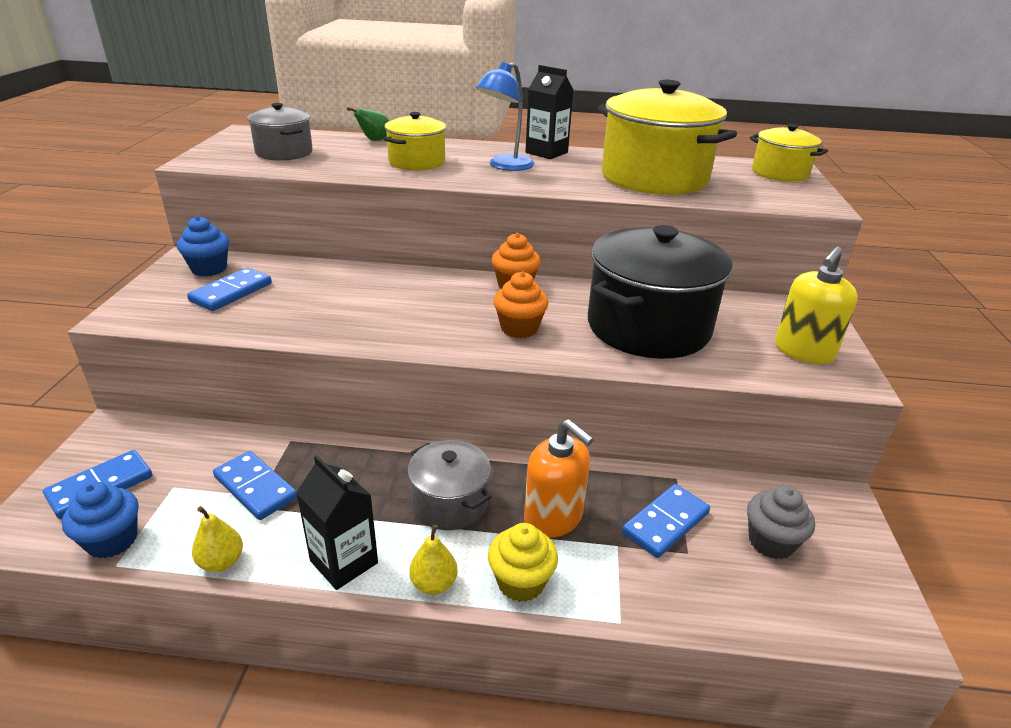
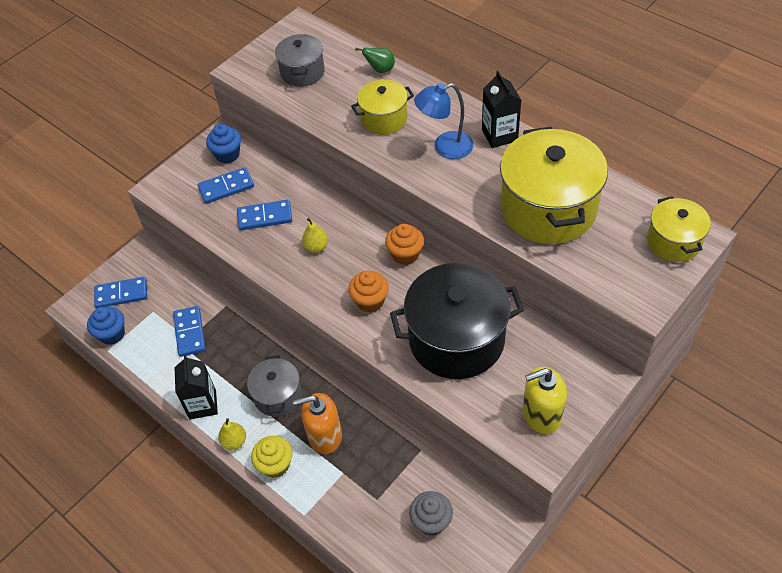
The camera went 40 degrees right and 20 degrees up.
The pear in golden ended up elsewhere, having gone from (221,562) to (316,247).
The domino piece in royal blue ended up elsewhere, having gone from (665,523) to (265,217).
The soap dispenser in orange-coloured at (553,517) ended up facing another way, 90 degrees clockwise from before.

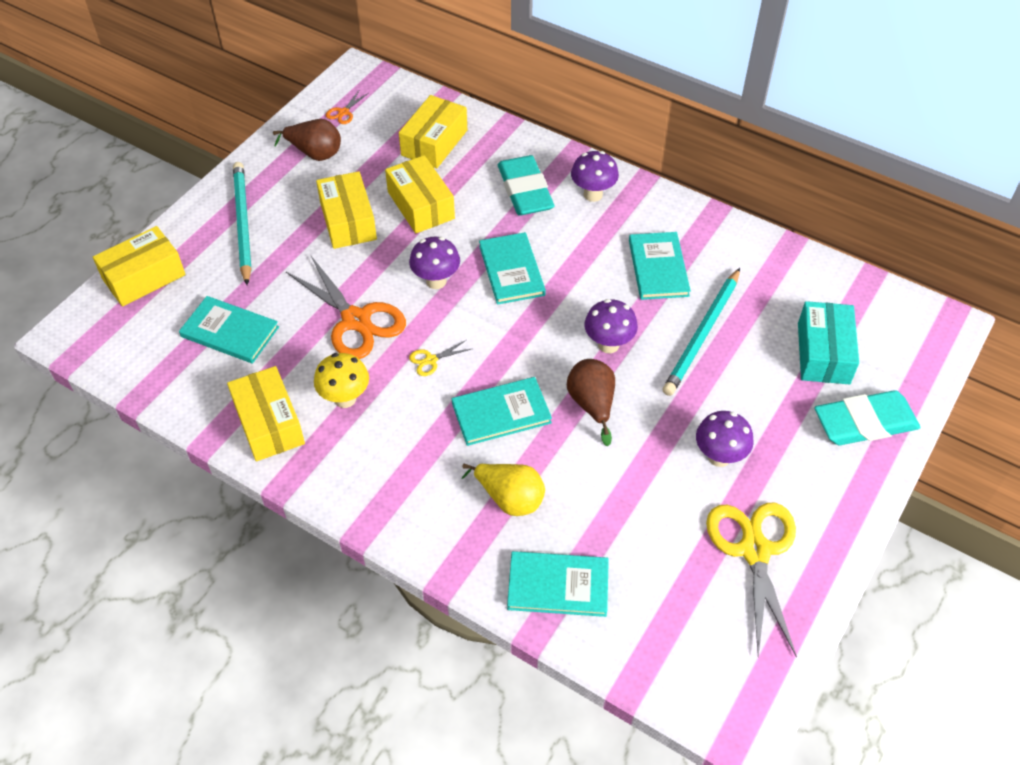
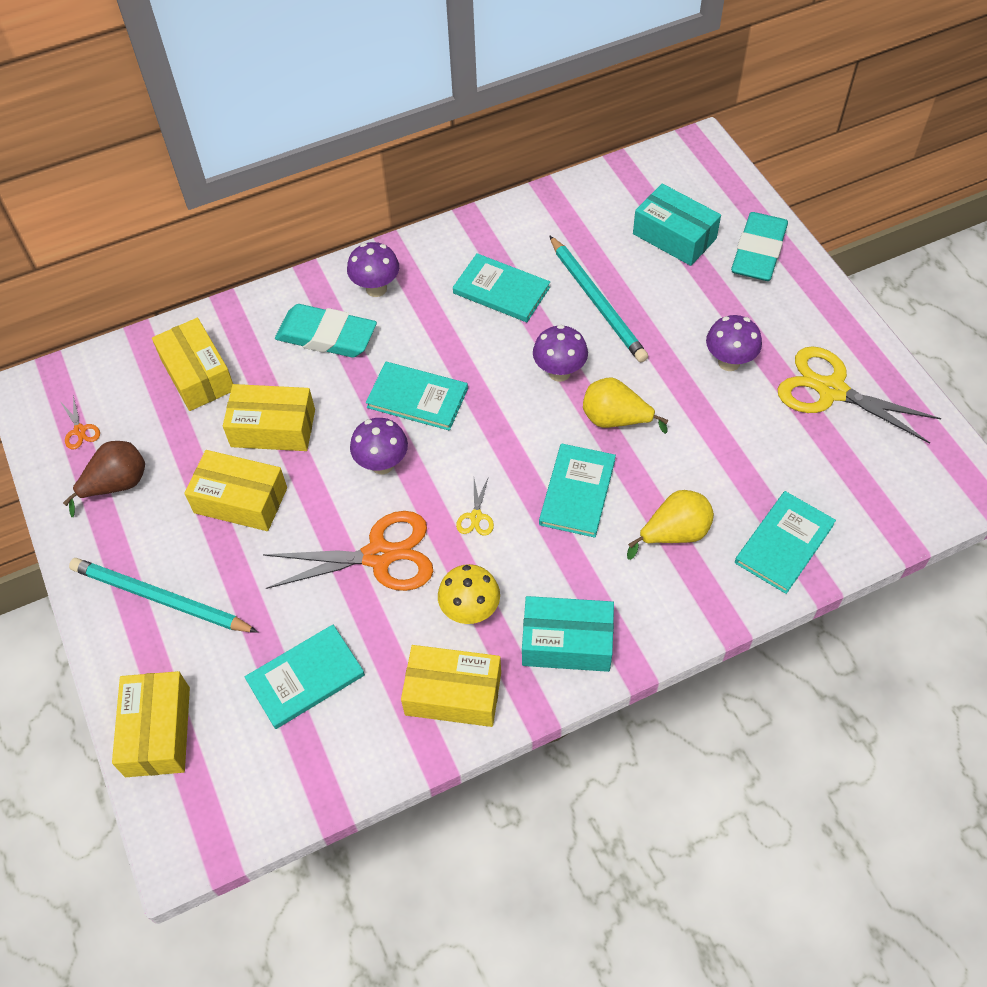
The camera went 55 degrees left and 5 degrees up.
The second view gained the box in aqua at (567,642).
What was the pear in dark brown at (592,404) turned into the pear in golden at (615,419).

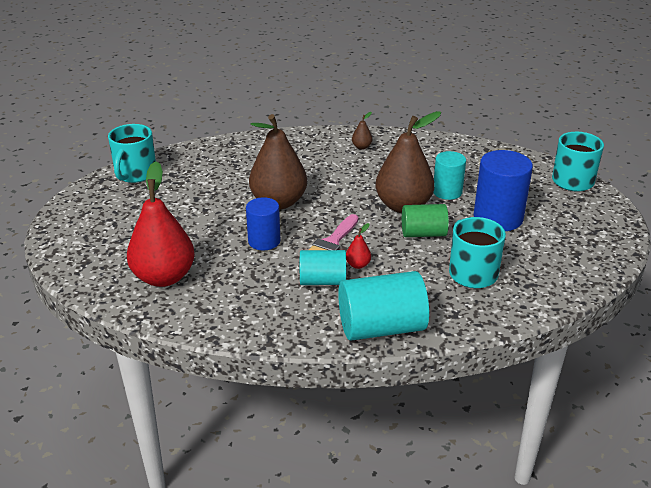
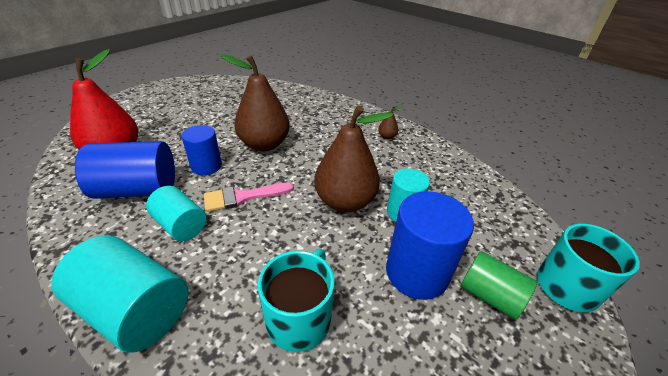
The camera went 40 degrees right and 5 degrees up.
The second view lost the mug in aqua at (135,174).
The second view lost the pear in red at (358,265).
The second view gained the cylinder in royal blue at (138,189).
The cylinder in leaf-green ended up elsewhere, having gone from (423,233) to (490,295).

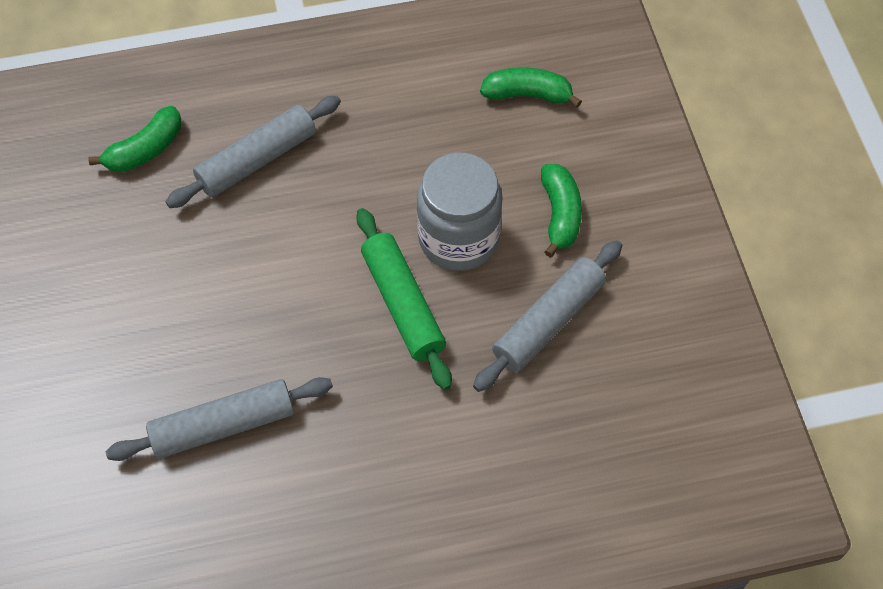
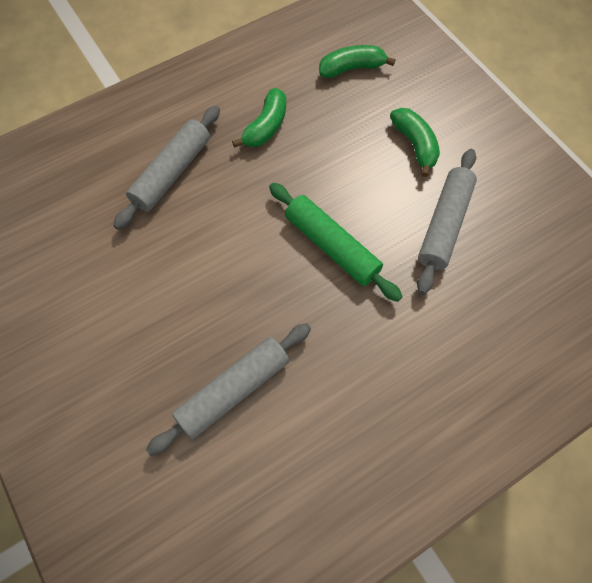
The camera went 20 degrees left and 5 degrees up.
The second view lost the jam jar in gray at (458,238).
The banana in leaf-green ended up elsewhere, having gone from (145,150) to (266,127).

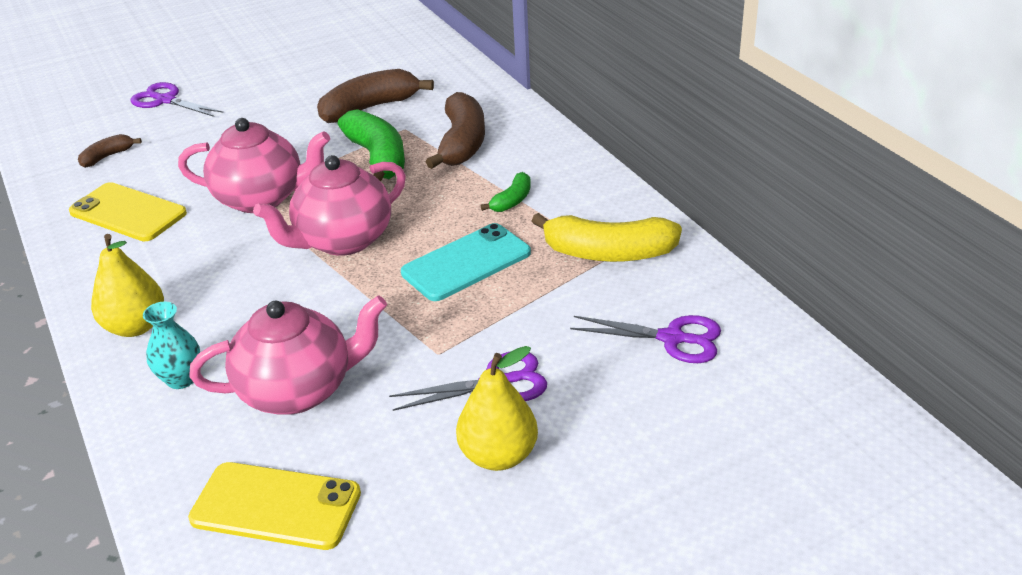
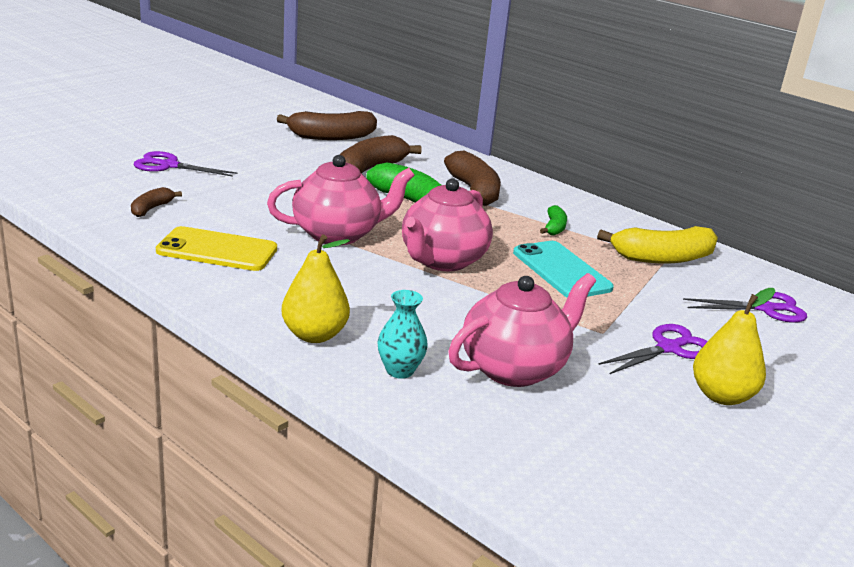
The camera went 25 degrees left and 10 degrees down.
The second view lost the phone in golden at (276,506).
The second view gained the banana in dark brown at (331,136).
The phone in aqua at (466,263) ended up facing another way, 60 degrees counterclockwise from before.

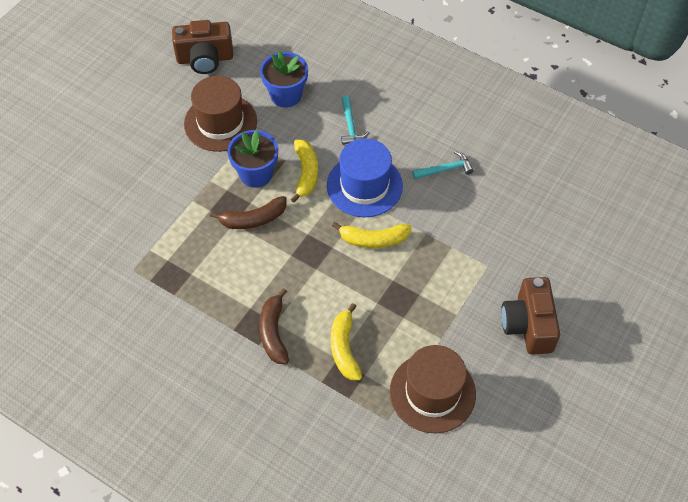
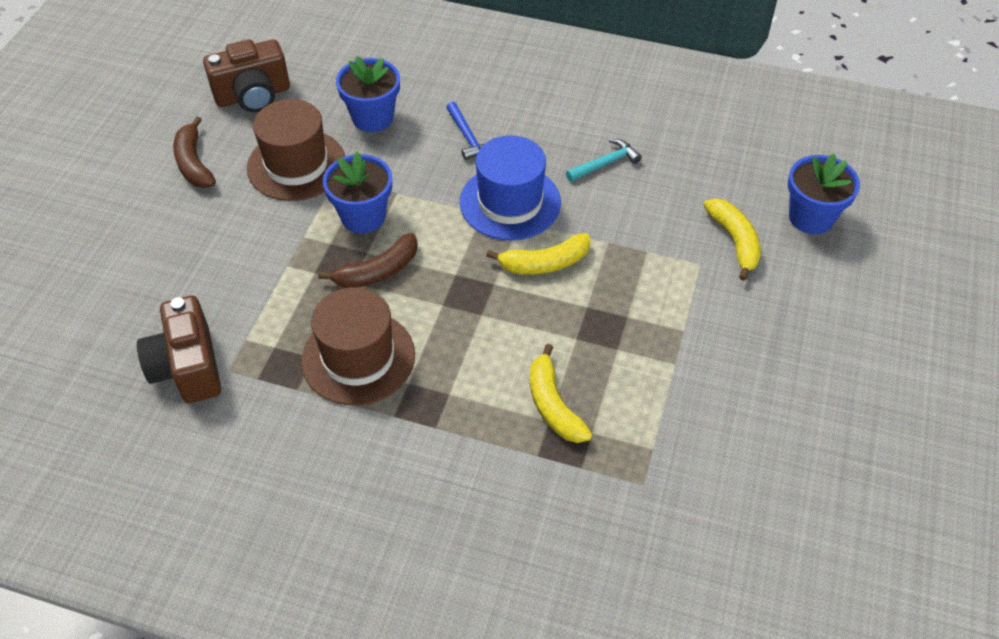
The camera went 15 degrees left and 5 degrees down.
The second view gained the potted plant in royal blue at (811,217).
The banana in dark brown ended up elsewhere, having gone from (273,332) to (194,163).
The banana in golden ended up elsewhere, having gone from (306,173) to (734,241).
The tall hat in dark brown ended up elsewhere, having gone from (432,392) to (358,357).
The photo camera in dark brown ended up elsewhere, having gone from (528,325) to (188,367).
What was the hammer in aqua at (350,126) turned into the hammer in royal blue at (468,137).

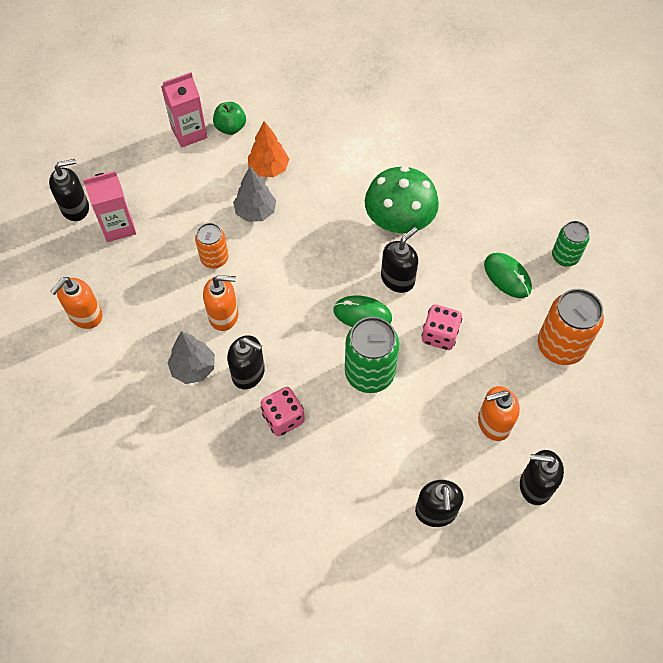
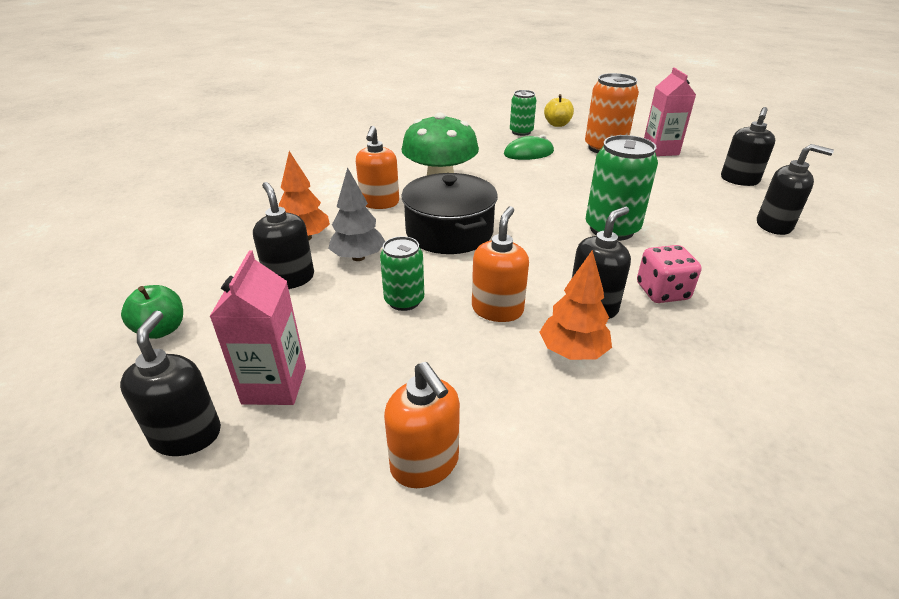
The camera went 70 degrees left and 25 degrees down.
The second view lost the computer mouse in leaf-green at (362,314).
The second view lost the dice in rosy at (439,335).
The second view gained the stockpot in jet-black at (449,232).
The second view gained the apple fruit in golden at (557,124).
The carton in rosy ended up elsewhere, having gone from (189,133) to (660,150).
The apple fruit in leaf-green ended up elsewhere, having gone from (230,127) to (161,330).
The soap dispenser in jet-black ended up elsewhere, having gone from (397,279) to (290,279).
The soap dispenser in orange-coloured ended up elsewhere, having gone from (493,423) to (379,203).
What was the toy tree in gray at (193,368) turned into the toy tree in orange-coloured at (572,352).
What was the tin in orange-coloured at (214,258) turned into the tin in leaf-green at (404,301).

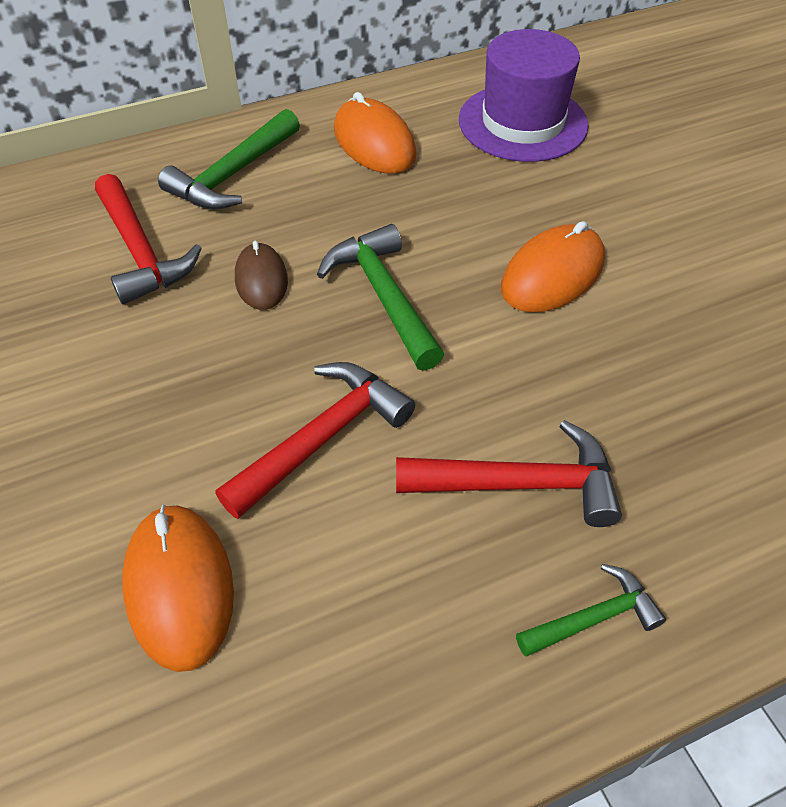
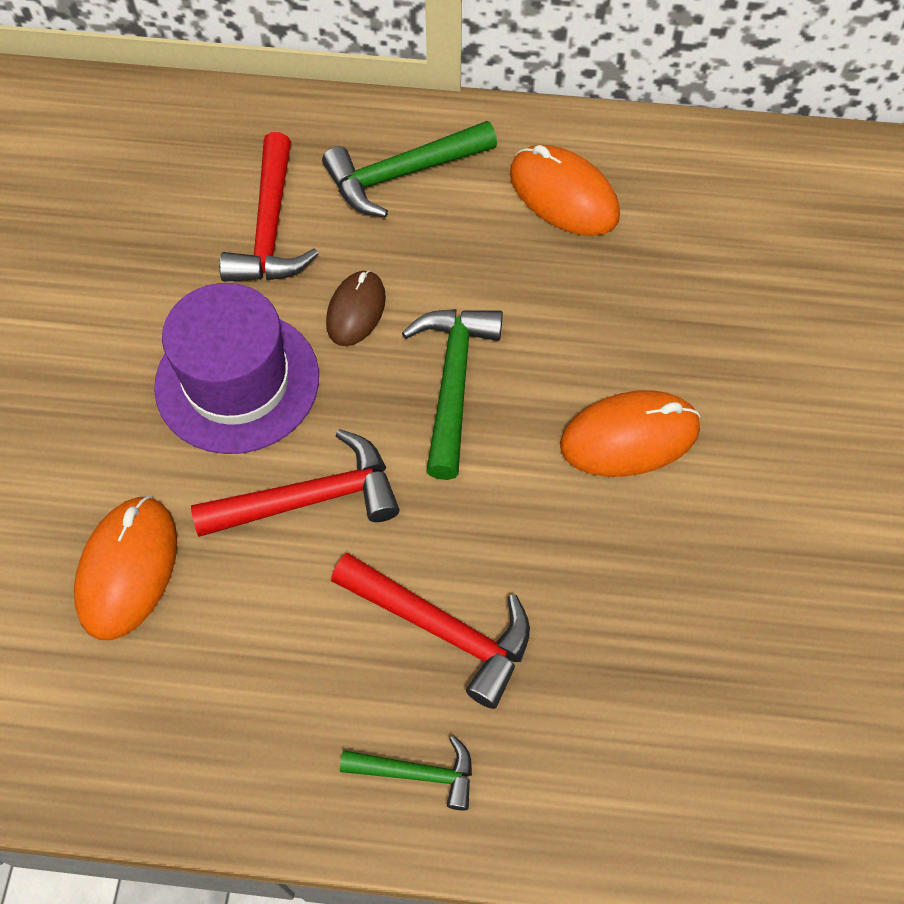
The camera went 30 degrees right and 10 degrees up.
The tall hat in violet ended up elsewhere, having gone from (522,122) to (237,381).
The computer mouse in orange-coloured at (374,142) ended up facing another way, 45 degrees counterclockwise from before.

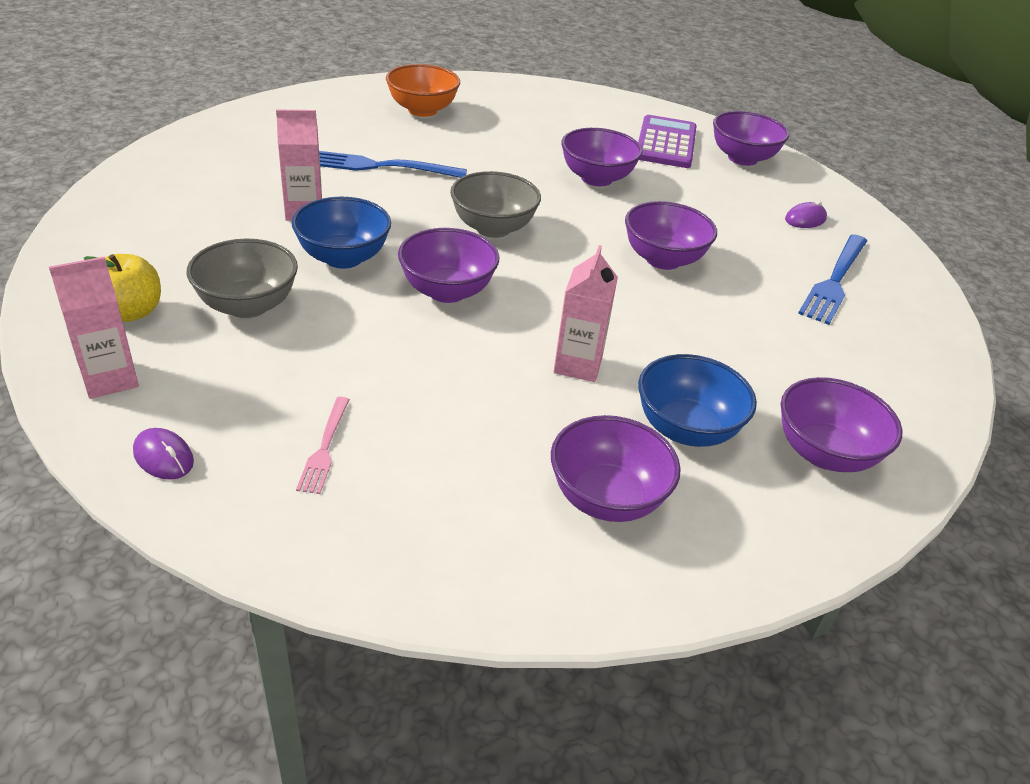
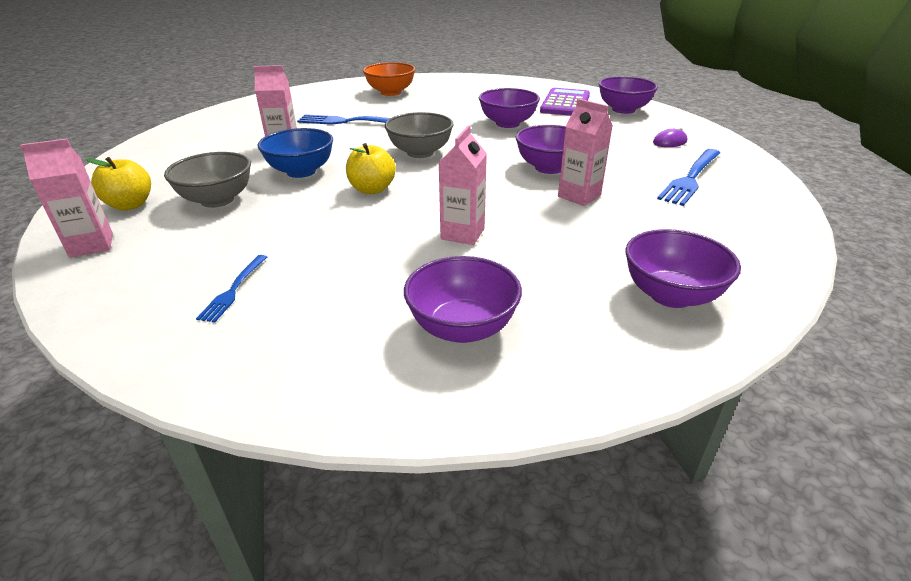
The camera went 10 degrees right and 5 degrees down.
The second view lost the computer mouse in violet at (164,457).
The second view lost the serving bowl in royal blue at (686,429).
The second view gained the carton in rosy at (579,196).
Where the serving bowl in violet stood at (447,291), the apple fruit in golden came to stand at (372,189).
What was the fork in rosy at (324,448) turned into the fork in royal blue at (233,290).

